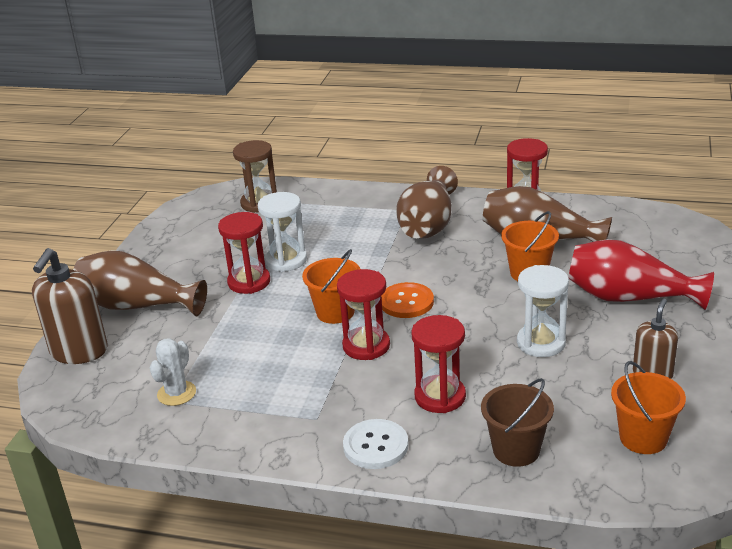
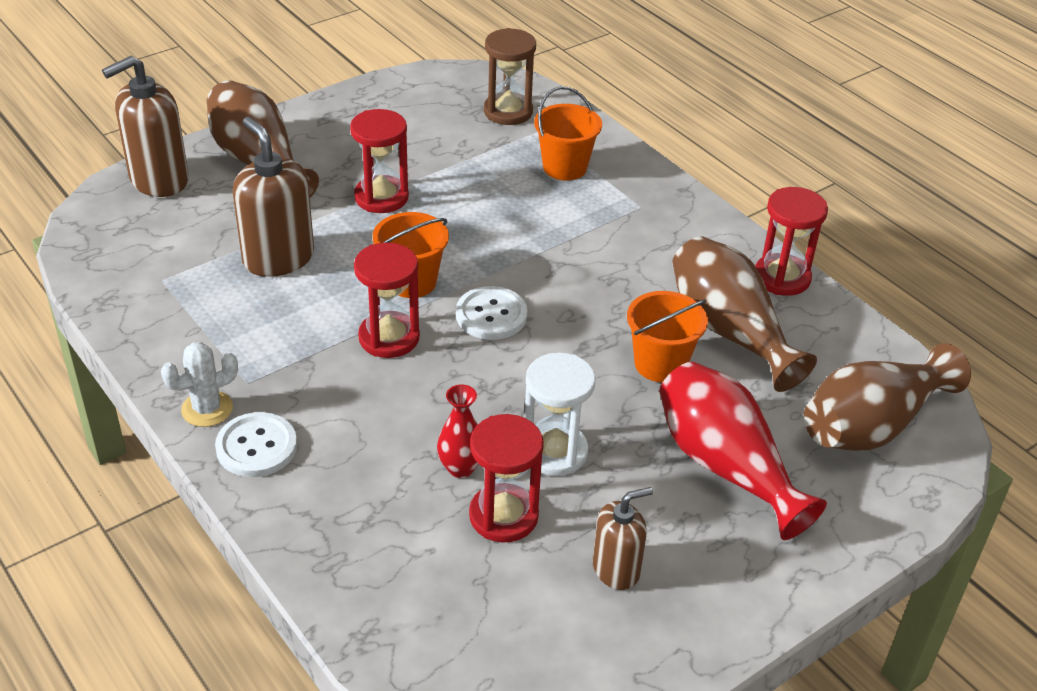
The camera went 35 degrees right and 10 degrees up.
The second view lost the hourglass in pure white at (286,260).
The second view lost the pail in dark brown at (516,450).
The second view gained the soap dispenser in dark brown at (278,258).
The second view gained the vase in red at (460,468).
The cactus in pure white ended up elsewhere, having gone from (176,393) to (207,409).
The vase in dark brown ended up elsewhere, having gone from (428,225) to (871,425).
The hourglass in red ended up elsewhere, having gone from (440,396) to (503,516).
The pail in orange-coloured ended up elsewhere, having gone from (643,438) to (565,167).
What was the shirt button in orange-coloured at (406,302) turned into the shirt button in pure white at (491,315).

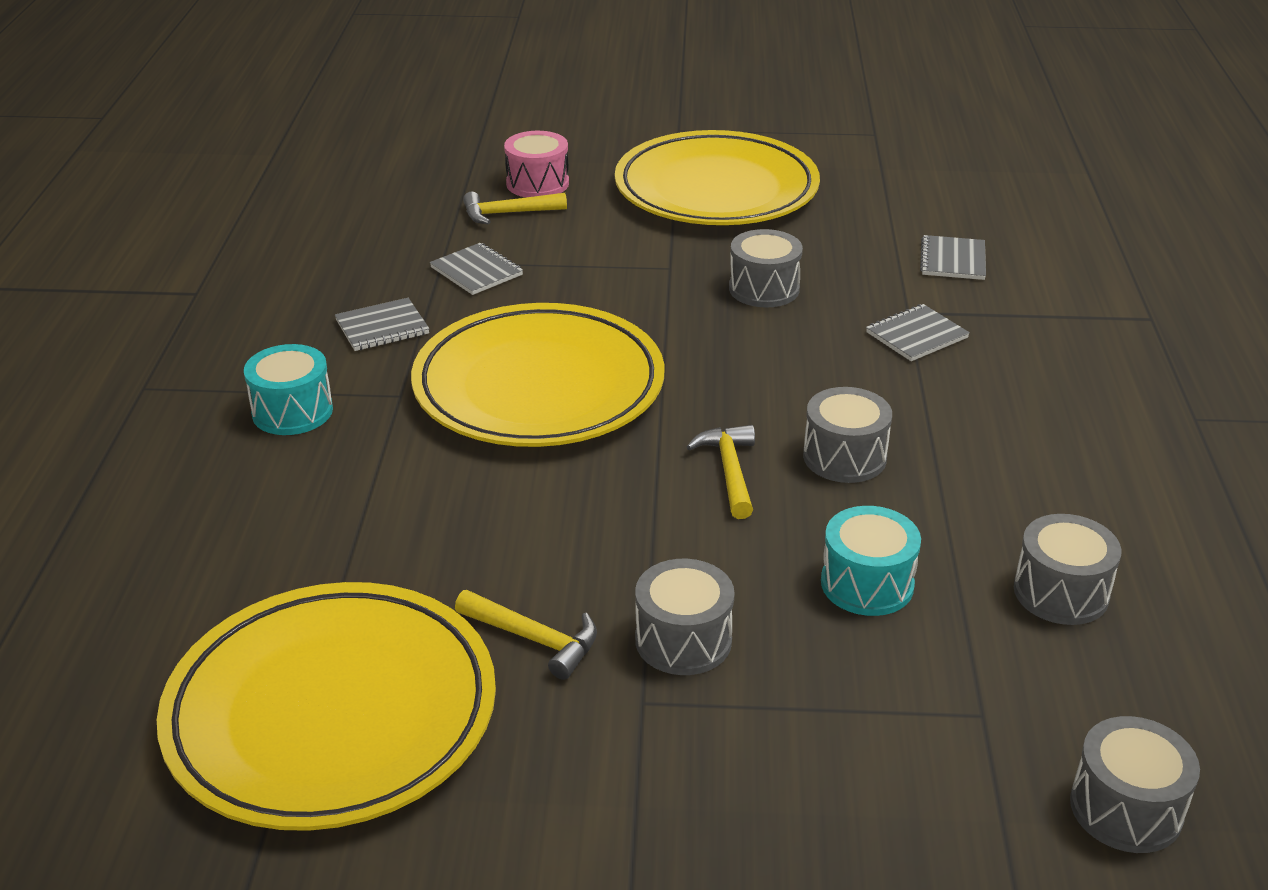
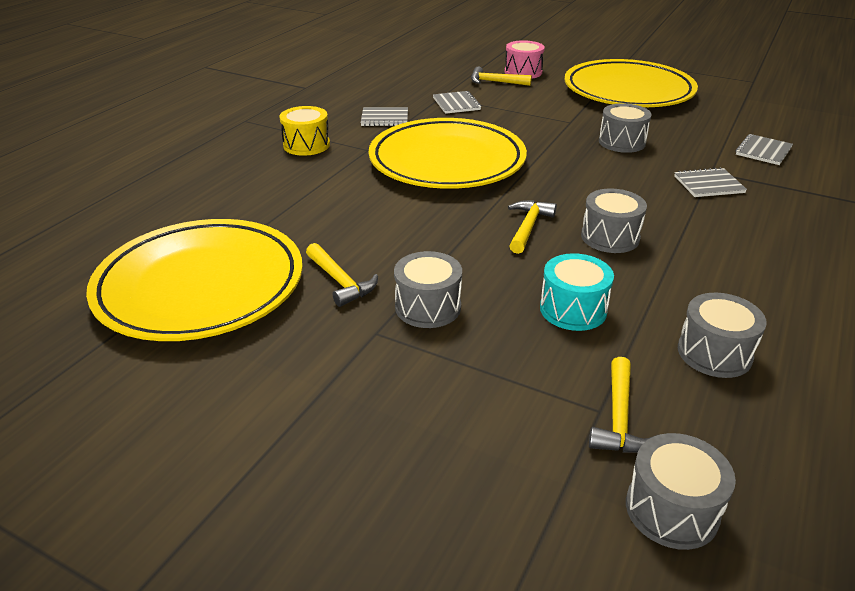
The camera went 25 degrees right and 0 degrees up.
The second view gained the hammer in golden at (619,419).
What was the snare drum in aqua at (292,411) turned into the snare drum in golden at (306,145).

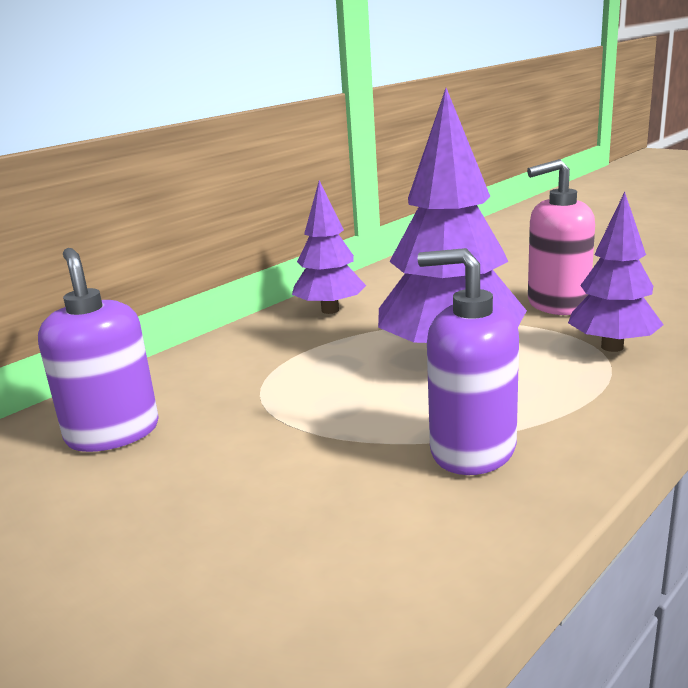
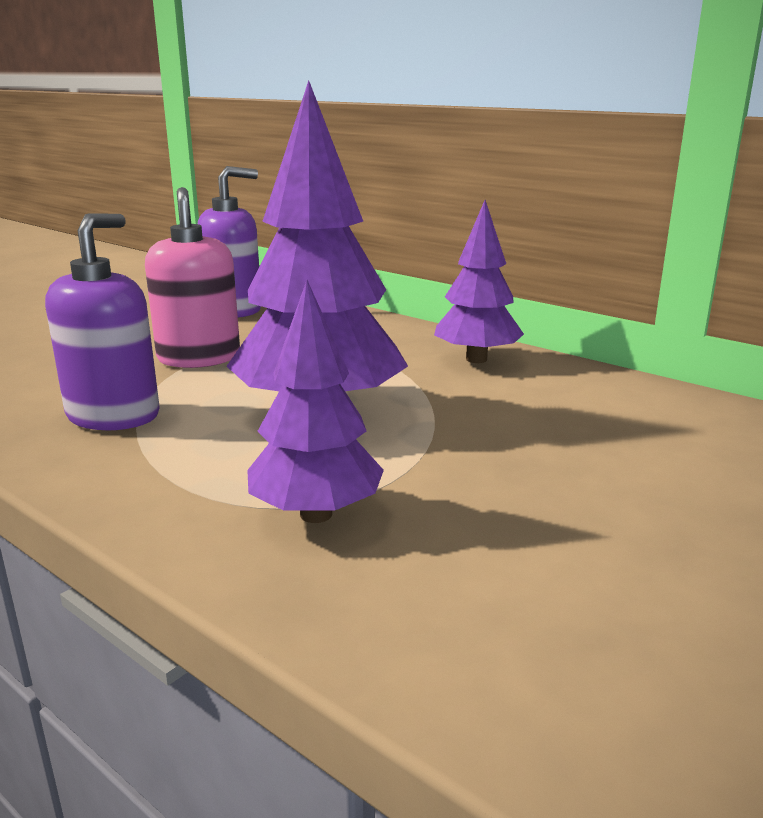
The camera went 85 degrees right and 0 degrees up.
The soap dispenser in rosy ended up elsewhere, having gone from (557,304) to (199,358).

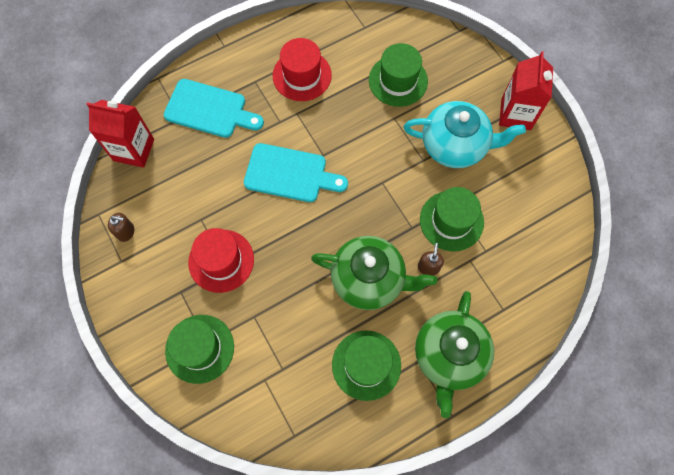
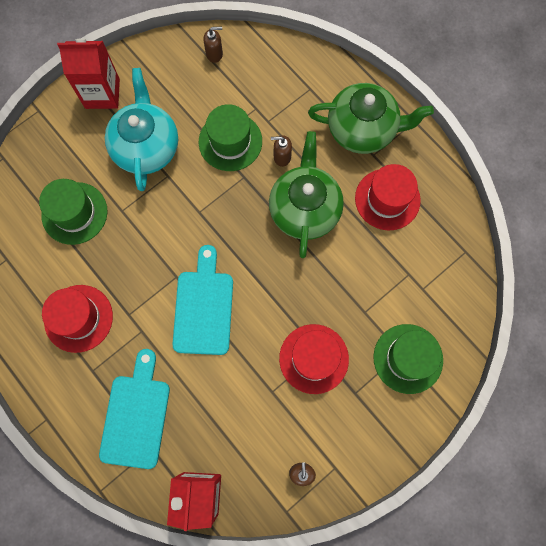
The camera went 100 degrees left and 5 degrees up.
The second view gained the soap dispenser in dark brown at (214,54).
What was the tall hat in leaf-green at (366,365) turned into the tall hat in red at (387,199).

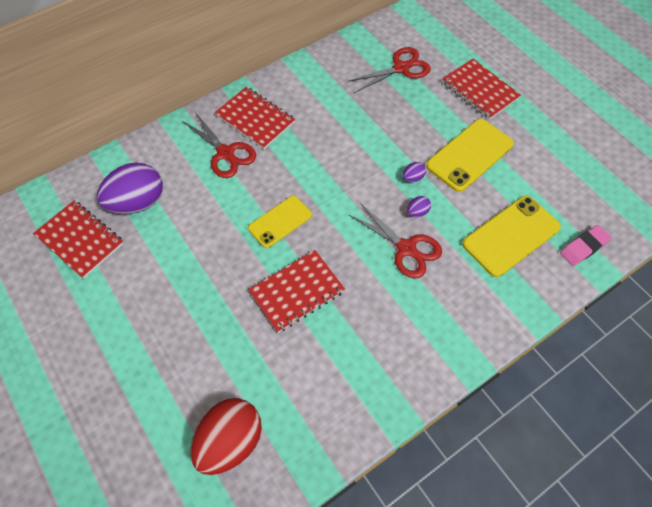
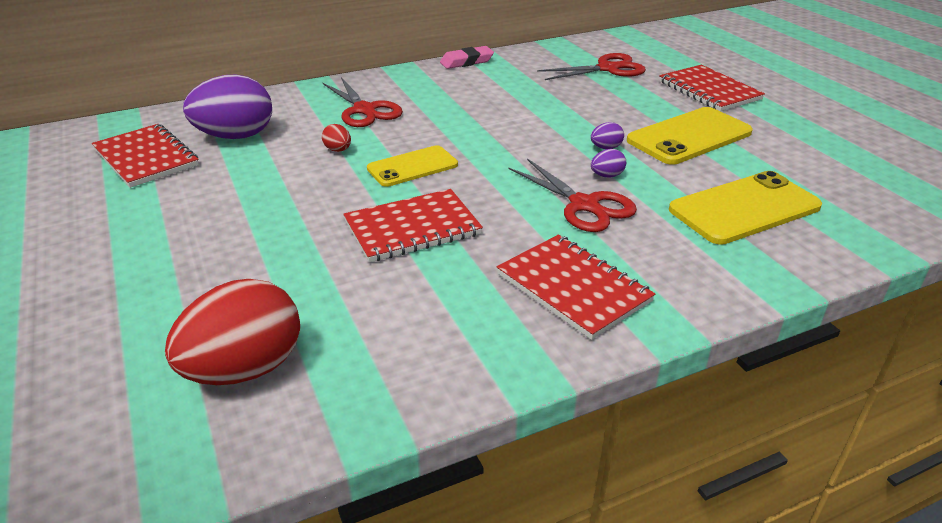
The camera went 10 degrees right and 25 degrees down.
The second view gained the egg in red at (338,150).
The notepad in red ended up elsewhere, having gone from (255,119) to (573,288).
The eraser in rosy ended up elsewhere, having gone from (583,247) to (467,62).

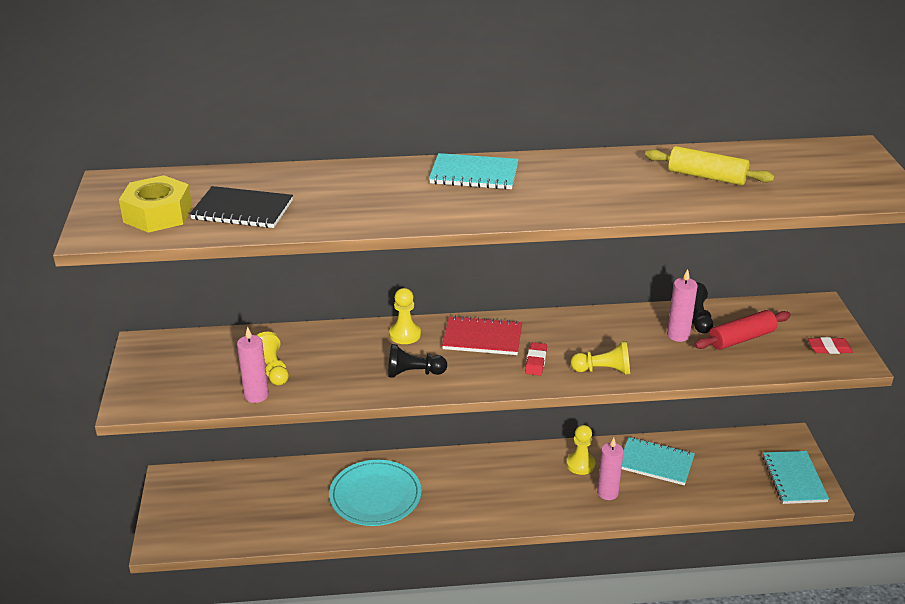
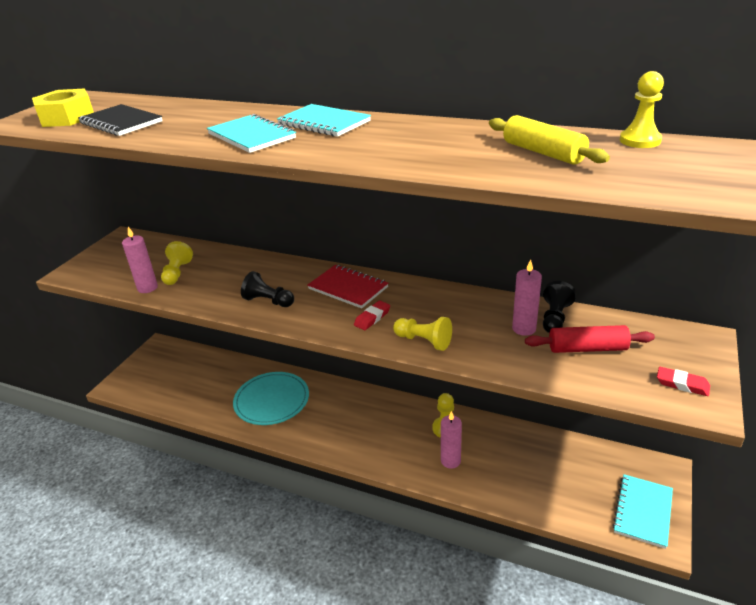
The camera went 30 degrees right and 0 degrees up.
The chess pawn in golden ended up elsewhere, having gone from (405,334) to (640,140).
The notepad in aqua ended up elsewhere, having gone from (655,463) to (251,136).

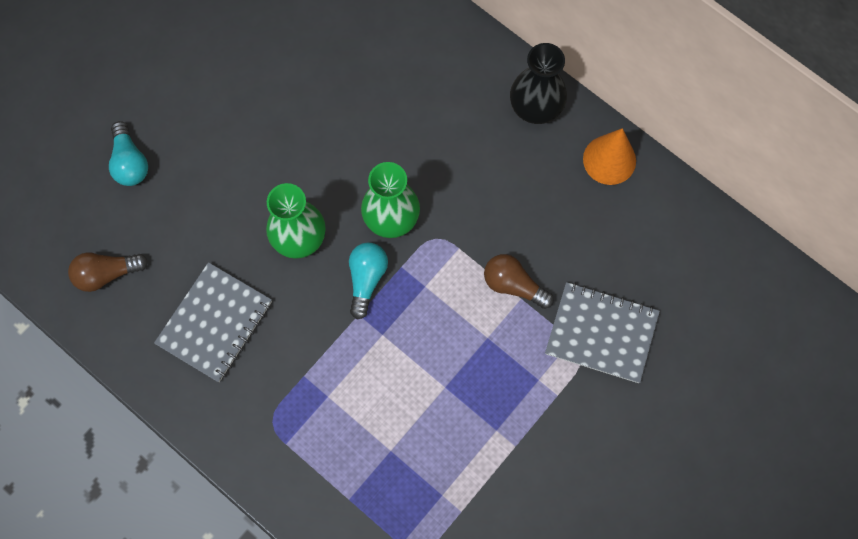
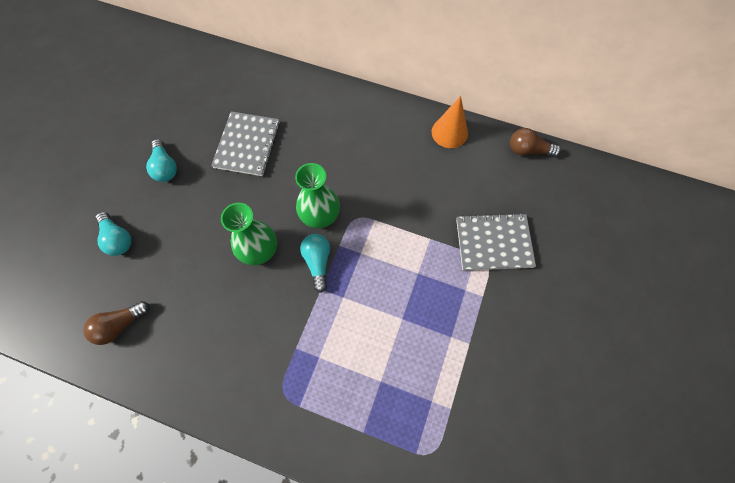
The camera went 20 degrees left and 5 degrees down.
The second view lost the vase in jet-black at (536,106).
The second view gained the bulb in aqua at (165,167).
The notepad in gray ended up elsewhere, having gone from (214,323) to (247,145).
The bulb in dark brown ended up elsewhere, having gone from (513,285) to (528,150).

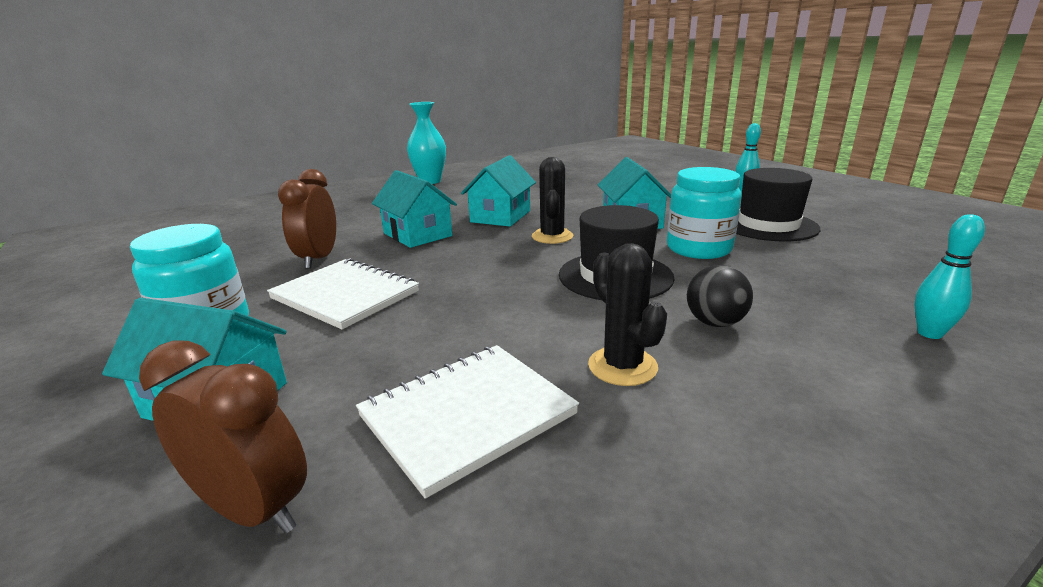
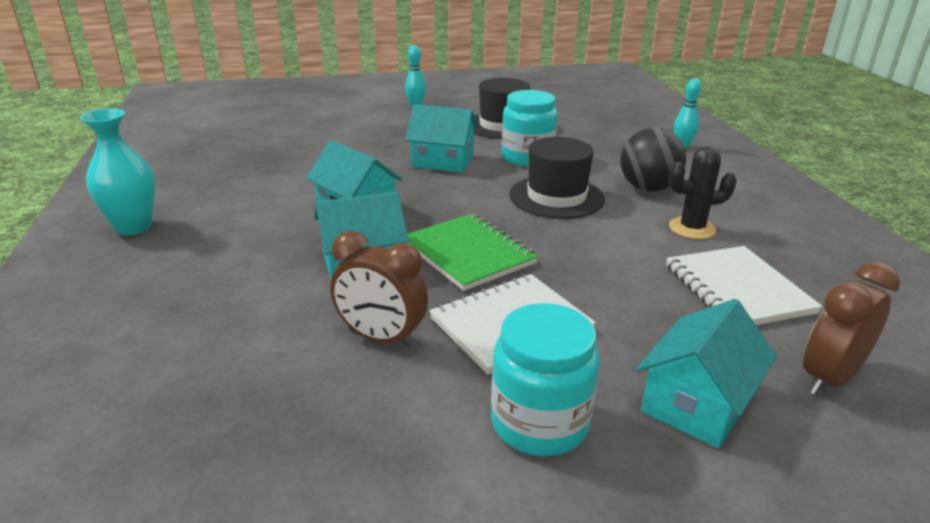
The camera went 70 degrees left and 5 degrees up.
The second view lost the cactus in jet-black at (552,236).
The second view gained the notepad in leaf-green at (468,254).
The size of the play ball in jet-black at (715,323) changed by a factor of 1.51.

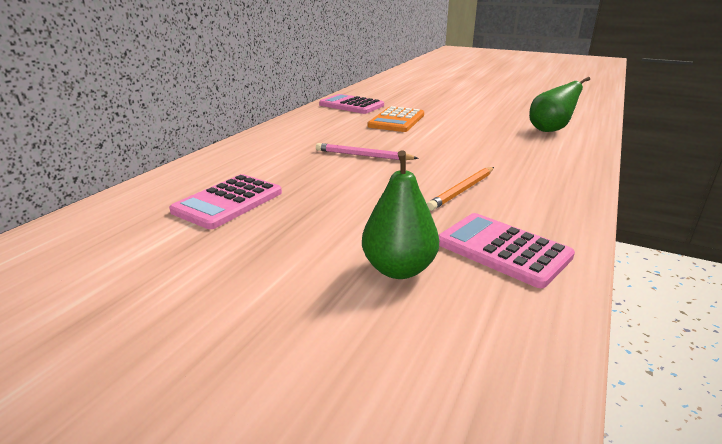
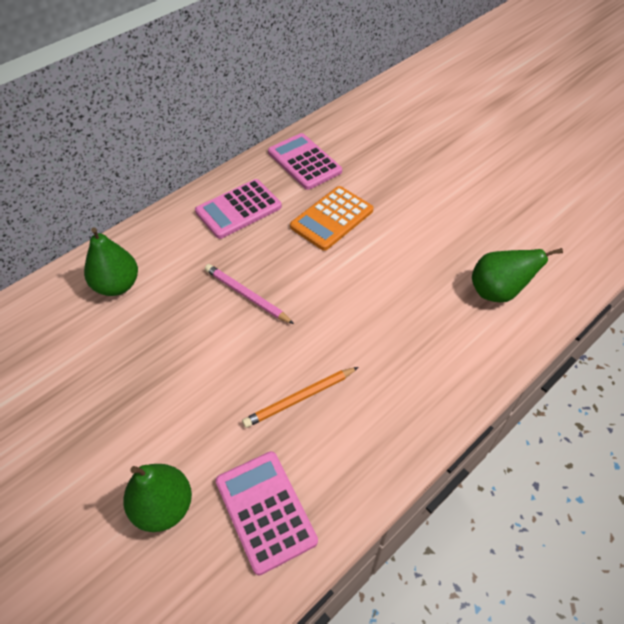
The camera went 20 degrees right and 25 degrees up.
The second view gained the pear in leaf-green at (117,285).
The adding machine in rosy ended up elsewhere, having gone from (228,202) to (238,209).

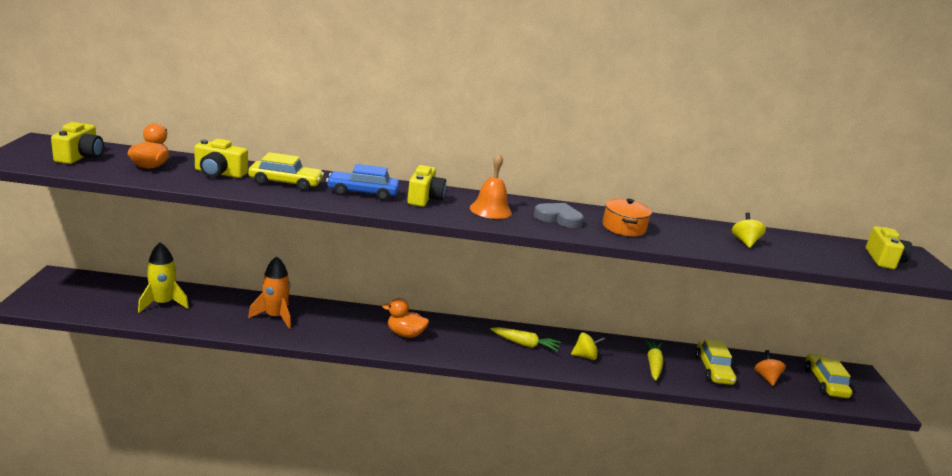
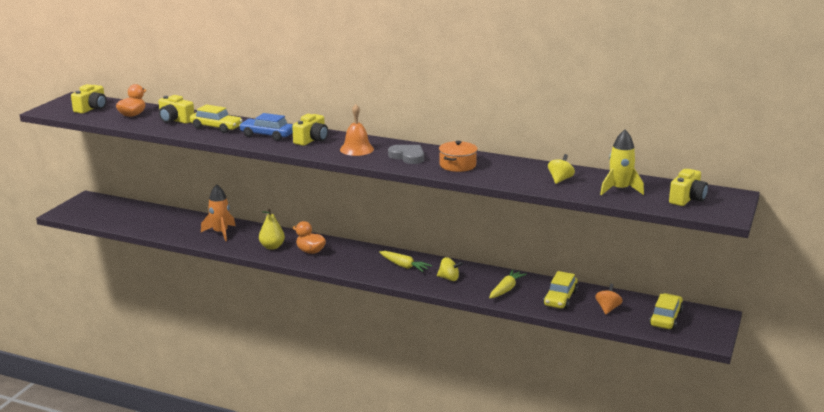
The camera went 25 degrees right and 0 degrees up.
The second view gained the pear in golden at (272,247).
The spaceship in golden ended up elsewhere, having gone from (163,303) to (619,190).

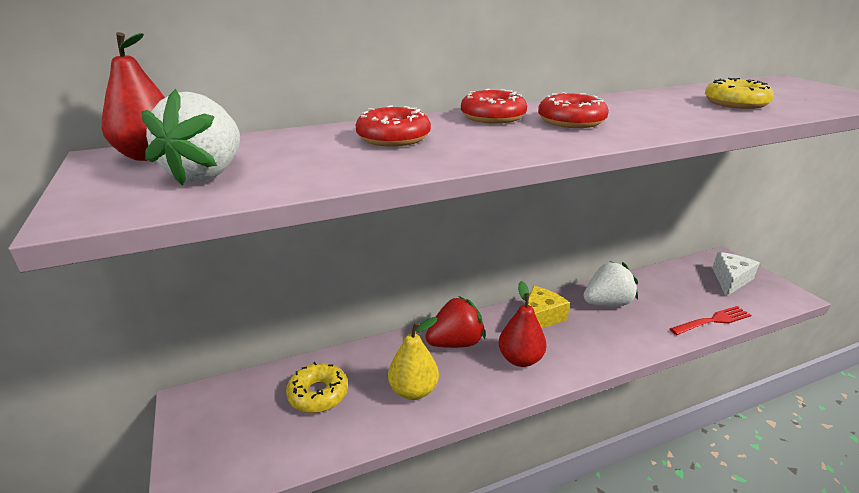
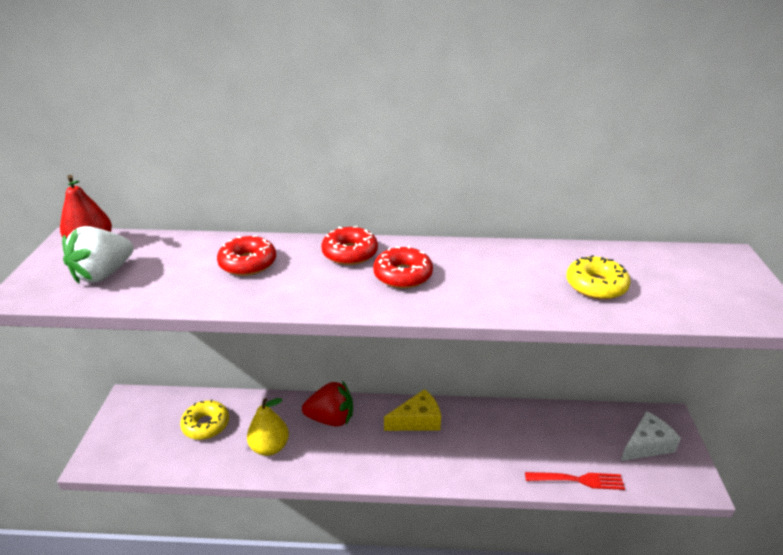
The camera went 25 degrees right and 5 degrees up.
The second view lost the pear in red at (520,359).
The second view lost the strawberry in pure white at (607,303).

